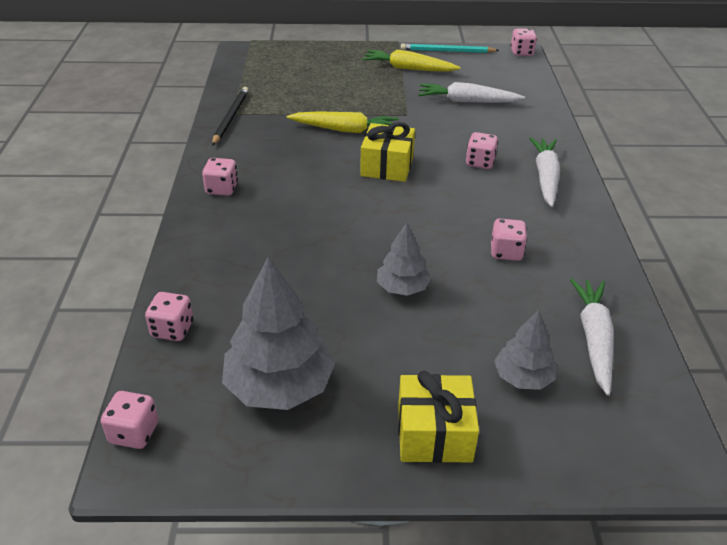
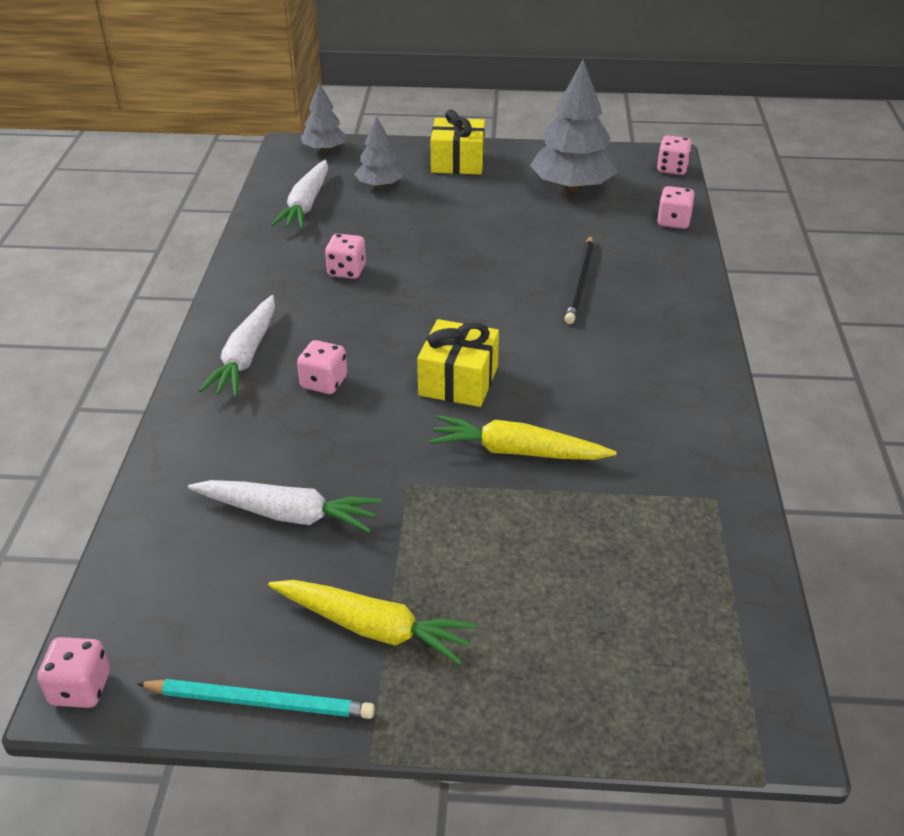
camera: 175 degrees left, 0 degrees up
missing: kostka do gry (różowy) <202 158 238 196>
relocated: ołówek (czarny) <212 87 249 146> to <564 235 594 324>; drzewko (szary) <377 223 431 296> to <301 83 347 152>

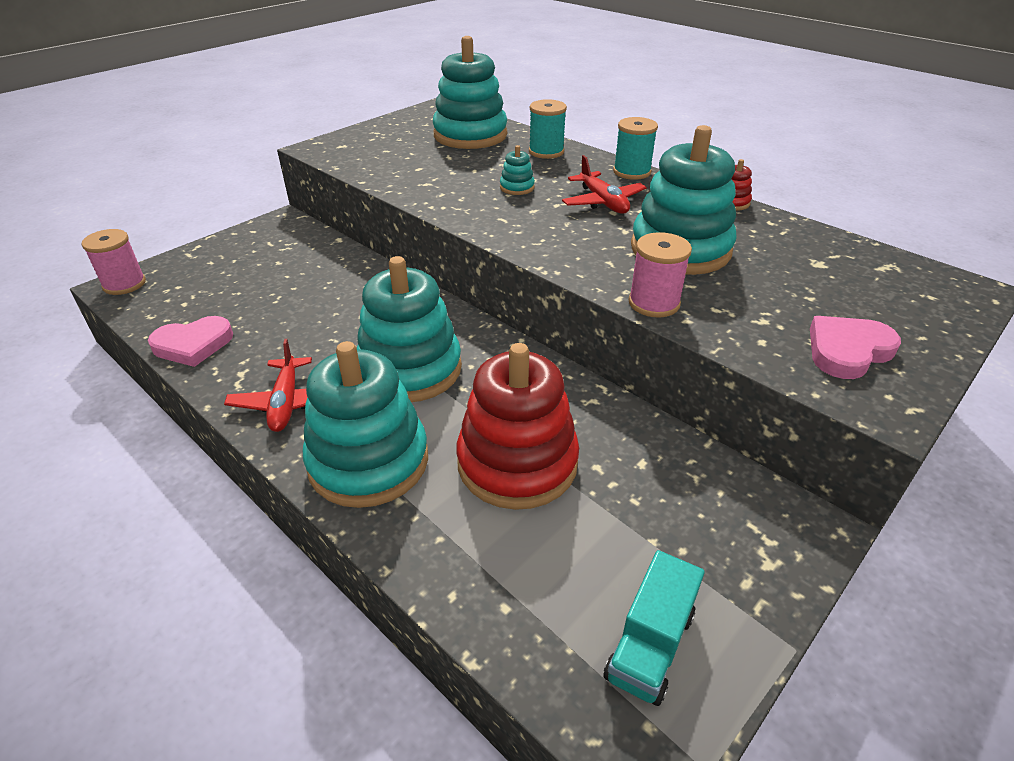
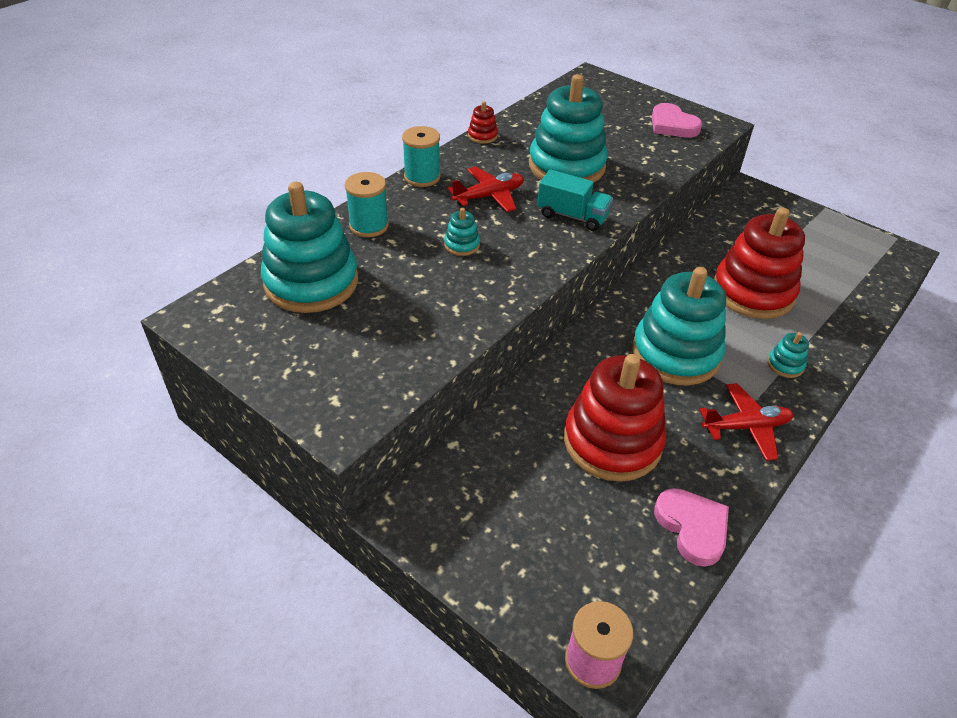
camera: 95 degrees left, 5 degrees up
missing: szpulka (różowy) <629 232 692 317>
appeared: zabawka nakładanka (czerwony) <564 354 666 482>
relocated: ciężarówka (turkusowy) <604 550 705 706> to <537 170 613 231>
size: zabawka nakładanka (turkusowy) <303 341 428 508> = <767 332 809 378> x0.41

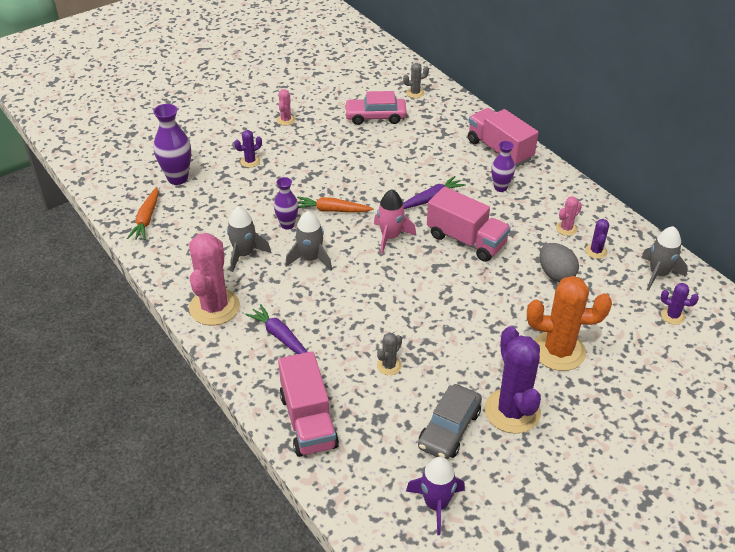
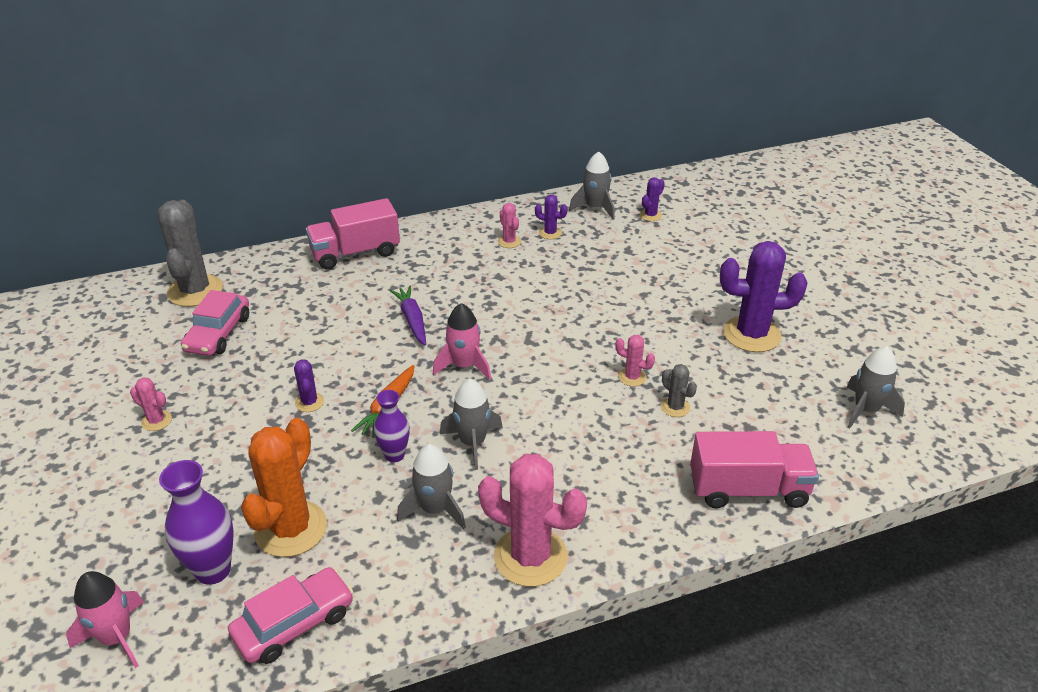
camera: 75 degrees left, 5 degrees down
missing: marchewka (fioletowy) <245 304 307 354>; samochód (szary) <418 384 482 460>; ciężarówka (różowy) <427 187 511 262>; wazon (fioletowy) <491 141 515 192>; jajko (szary) <539 243 579 282>
appeared: rakieta (różowy) <66 571 144 668>; kaktus (różowy) <615 335 655 386>
relocated: kaktus (fioletowy) <234 130 262 168> to <294 359 324 412>; kaktus (pomarańczowy) <527 276 612 371> to <241 418 327 557>
exchanged: marchewka (pomarańczowy) <127 187 159 240> to samochód (różowy) <228 567 353 664>
colour: rakieta (fioletowy) <406 457 465 535> to rakieta (szary) <846 346 905 428>
size: kaktus (szary) <403 63 429 98> = <157 200 223 307> x2.16

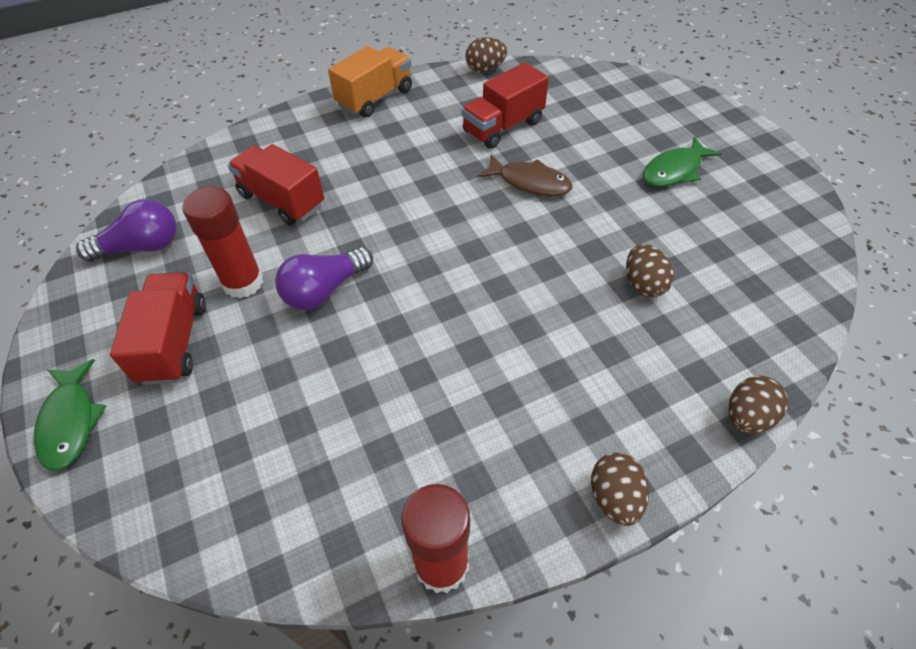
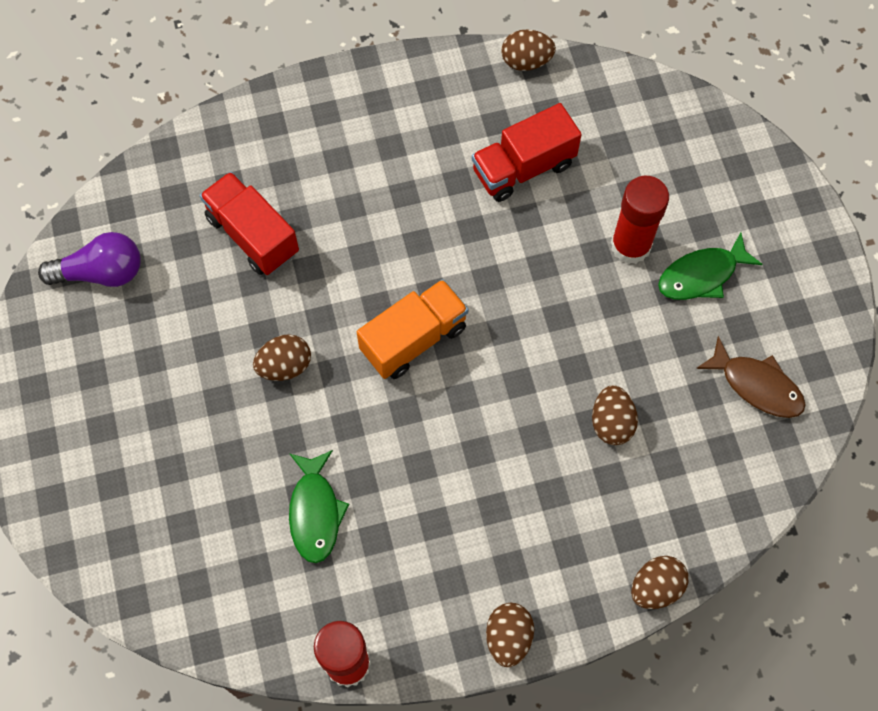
camera: 10 degrees right, 15 degrees up
missing: ciężarówka (czerwony) <110 272 206 385>
relocated: ryba (zielony) <34 359 106 471> to <289 450 350 563>; klej w sztyfcie (czerwony) <182 186 263 299> to <611 176 669 264>; ciężarówka (pomarańczowy) <328 46 412 118> to <357 279 469 379>; ryba (brązowy) <477 154 572 196> to <696 336 806 418>
exchanged: żarówka (fioletowy) <275 247 373 310> to jajko (brązowy) <253 334 311 381>

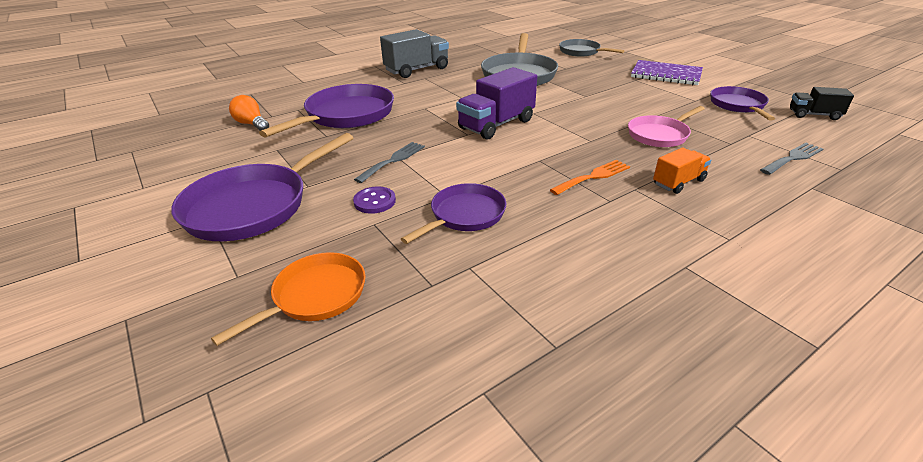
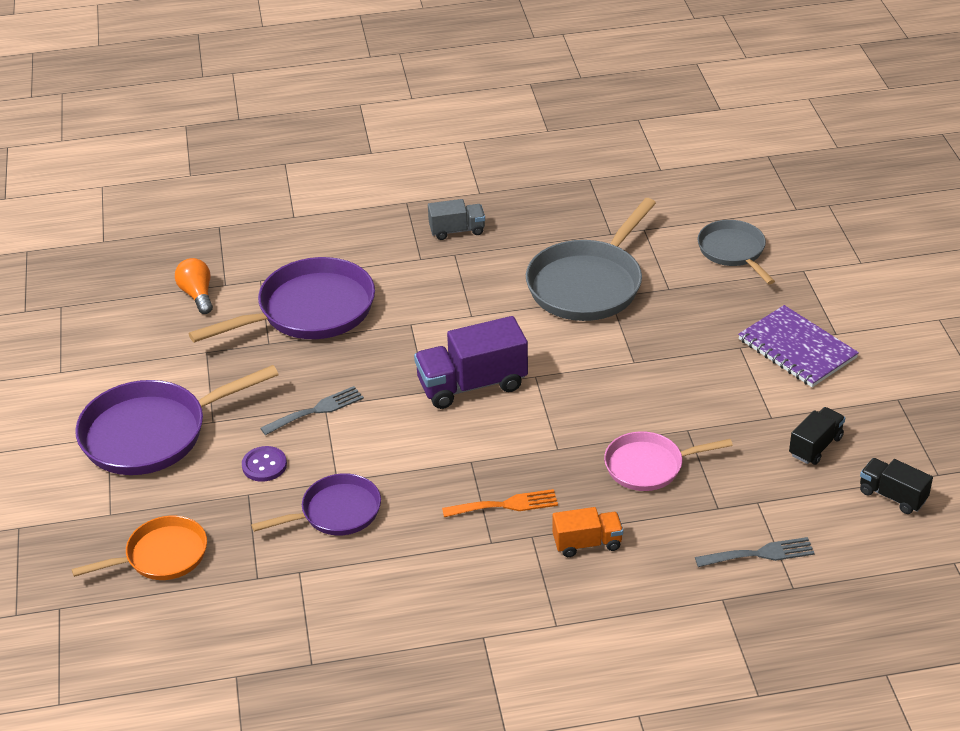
camera: 25 degrees right, 5 degrees up
exchanged: patelnia (fioletowy) <710 86 775 121> to ciężarówka (czarny) <789 407 845 465>
size: ciężarówka (szary) <380 29 449 78> = <428 199 485 240> x0.57

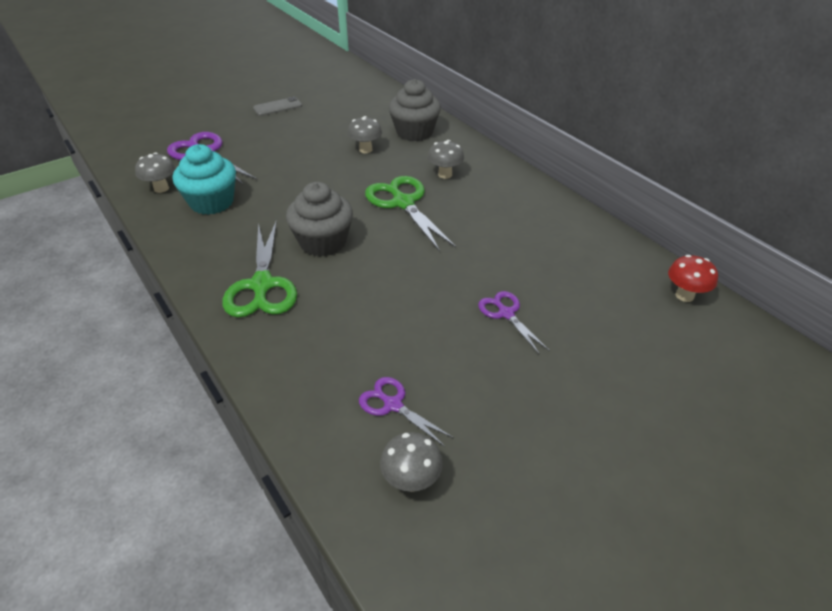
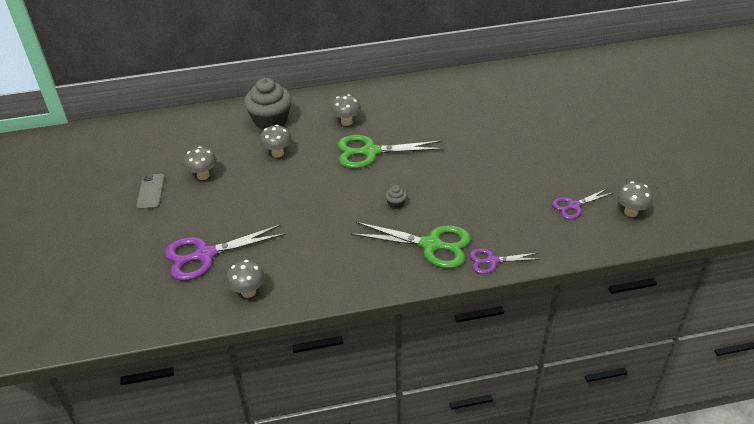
camera: 65 degrees left, 0 degrees up
missing: muffinka (turkusowy) <173 144 236 215>; grzyb (czerwony) <668 255 718 302>
appeared: grzyb (szary) <184 146 217 180>
relocated: nożyczki (fioletowy) <478 291 550 355> to <469 249 538 274>
size: muffinka (szary) <286 182 353 257> = <385 185 407 209> x0.42

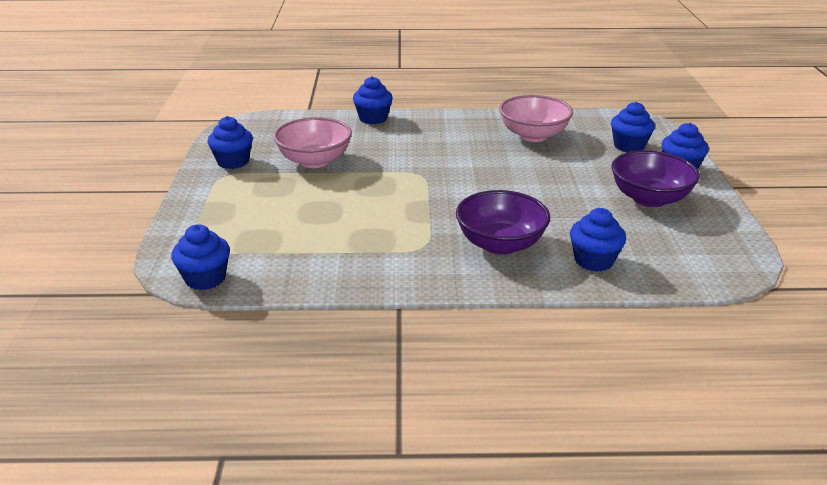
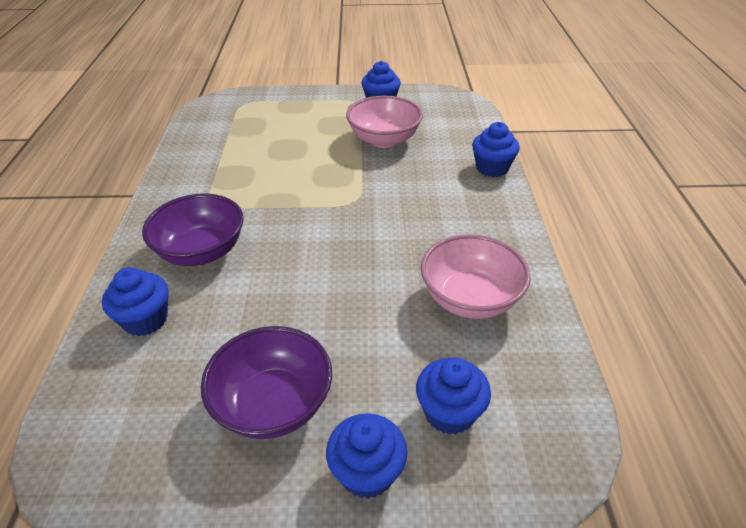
camera: 90 degrees right, 10 degrees up
missing: muffinka (niebieski) <171 224 230 290>

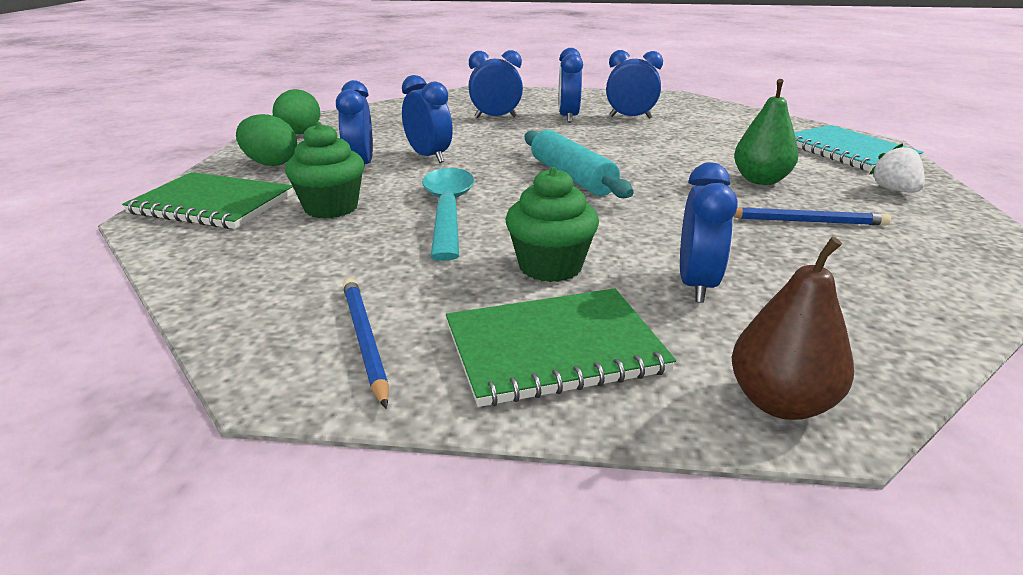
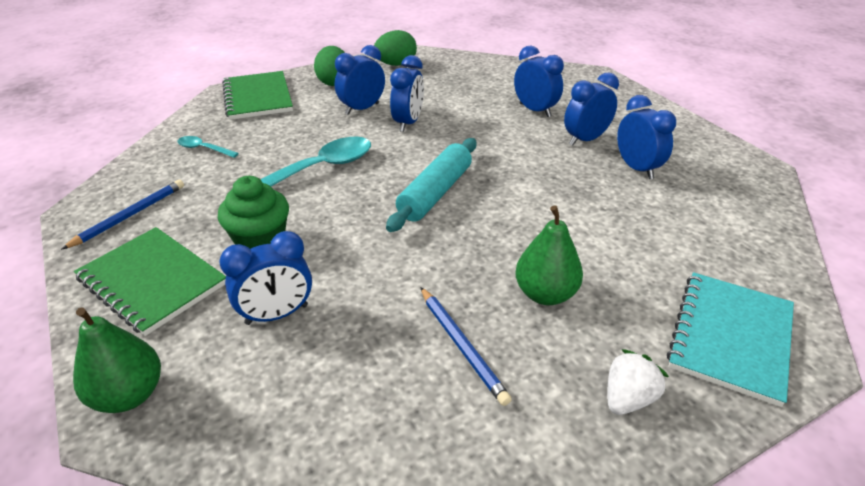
camera: 55 degrees right, 10 degrees up
missing: muffinka (zielony) <285 122 364 218>
appeared: łyżka (turkusowy) <177 136 239 158>
colour: gruszka (brązowy) <732 237 854 420> to gruszka (zielony) <73 308 161 413>

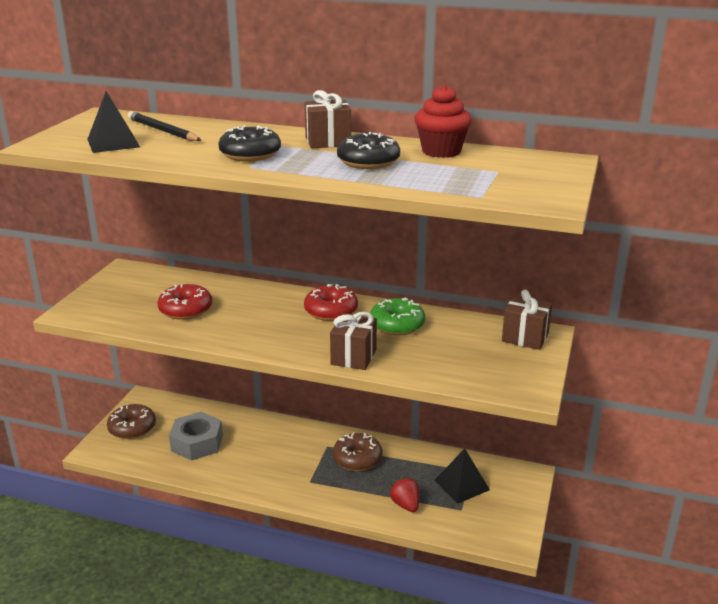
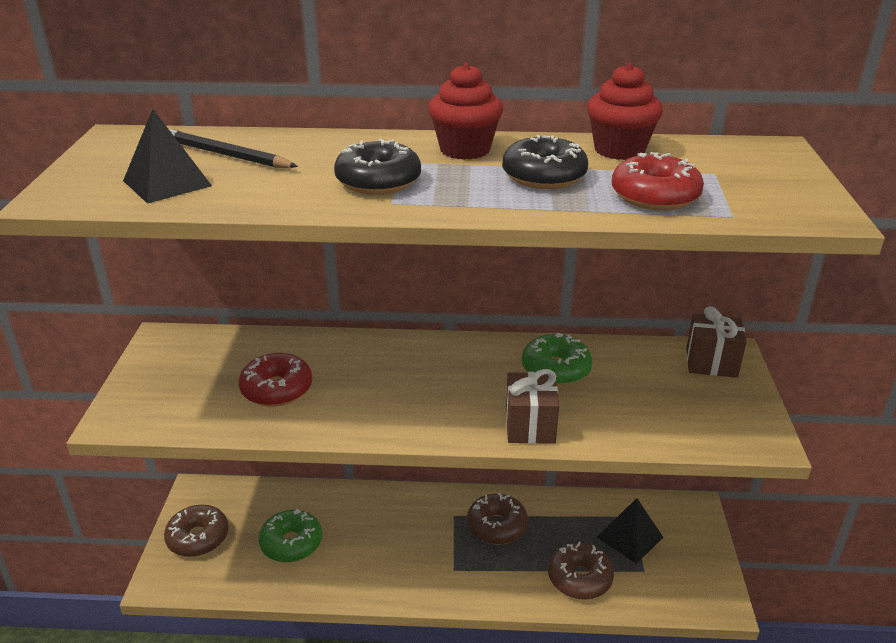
camera: 15 degrees left, 5 degrees up
relocated: donut (czerwony) <304 284 358 321> to <612 152 704 211>
exchanged: nakrętka (szary) <169 412 223 461> to donut (zielony) <259 509 322 562>; prezent (brązowy) <305 90 351 148> to muffinka (czerwony) <428 63 503 160>; truskawka (czerwony) <390 478 419 512> to donut (brązowy) <548 542 614 600>

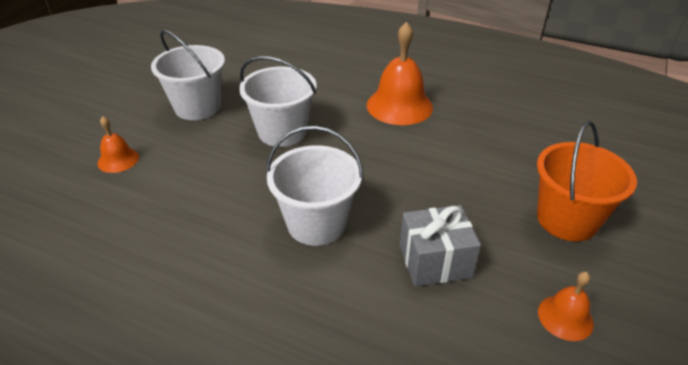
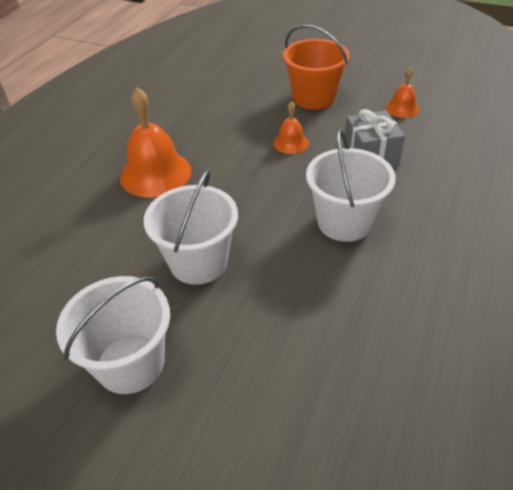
camera: 90 degrees left, 5 degrees up
relocated: dzwonek (pomarańczowy) <98 116 139 173> to <273 101 309 154>

